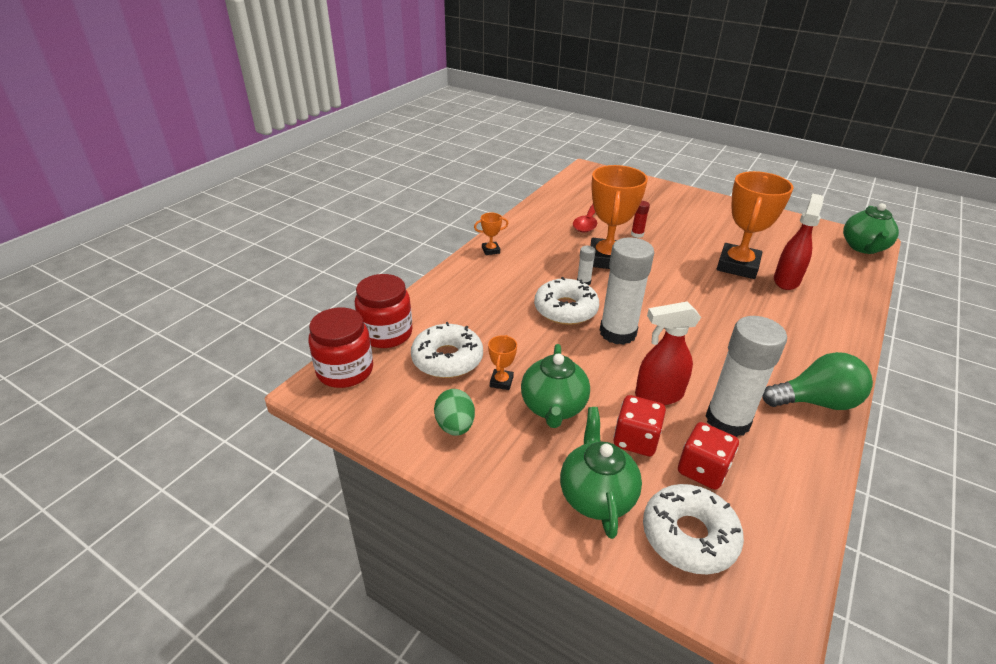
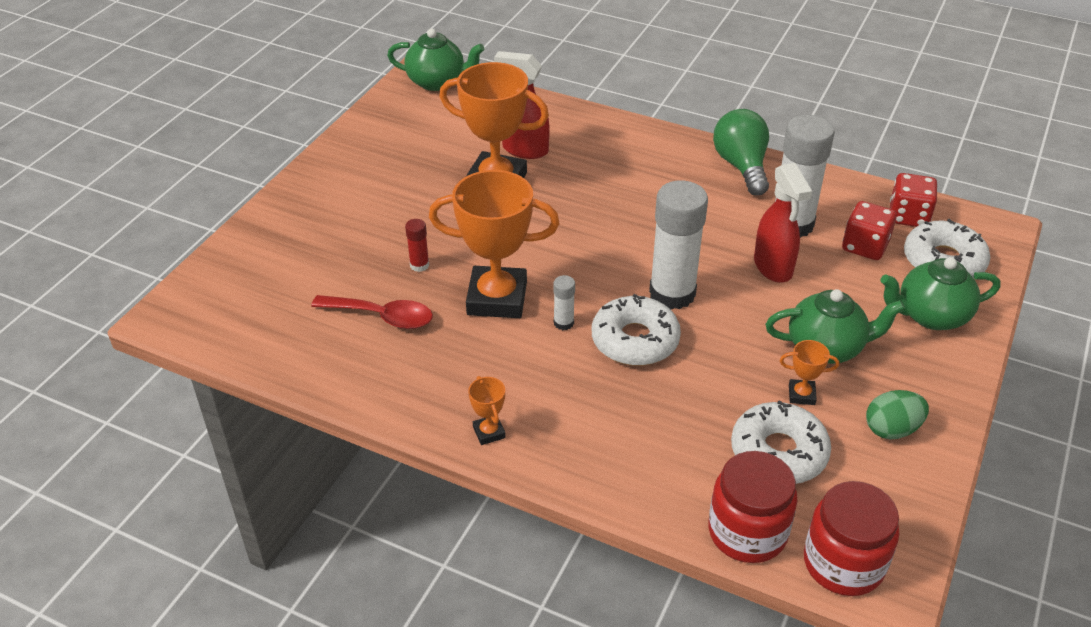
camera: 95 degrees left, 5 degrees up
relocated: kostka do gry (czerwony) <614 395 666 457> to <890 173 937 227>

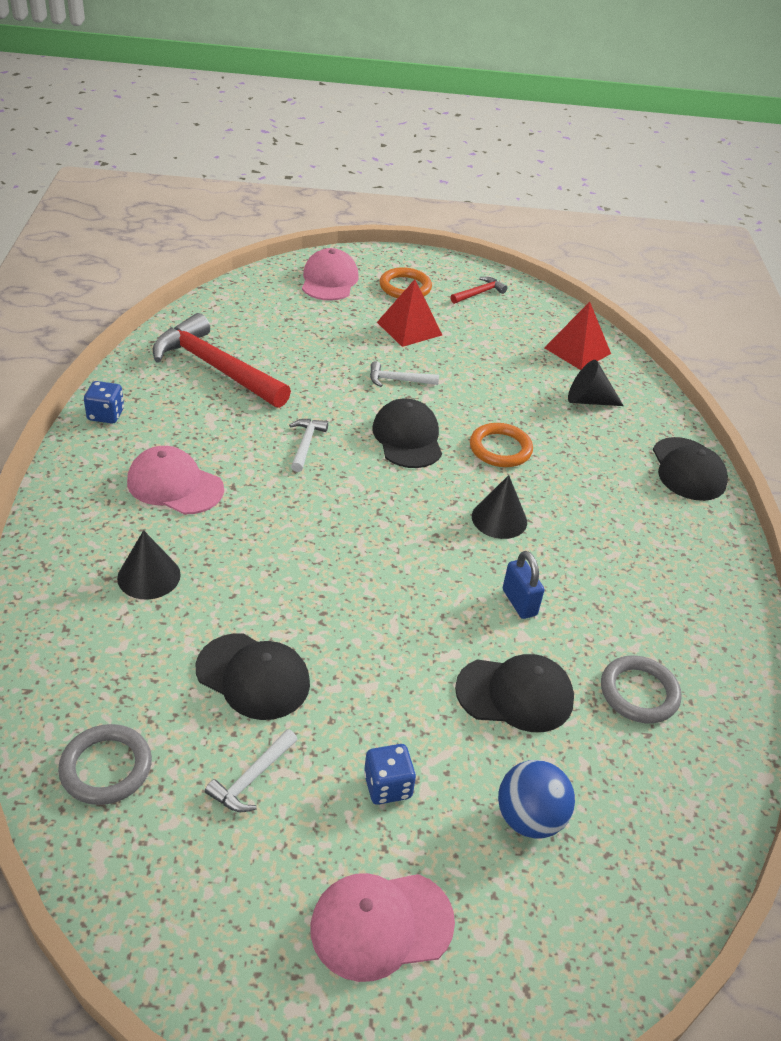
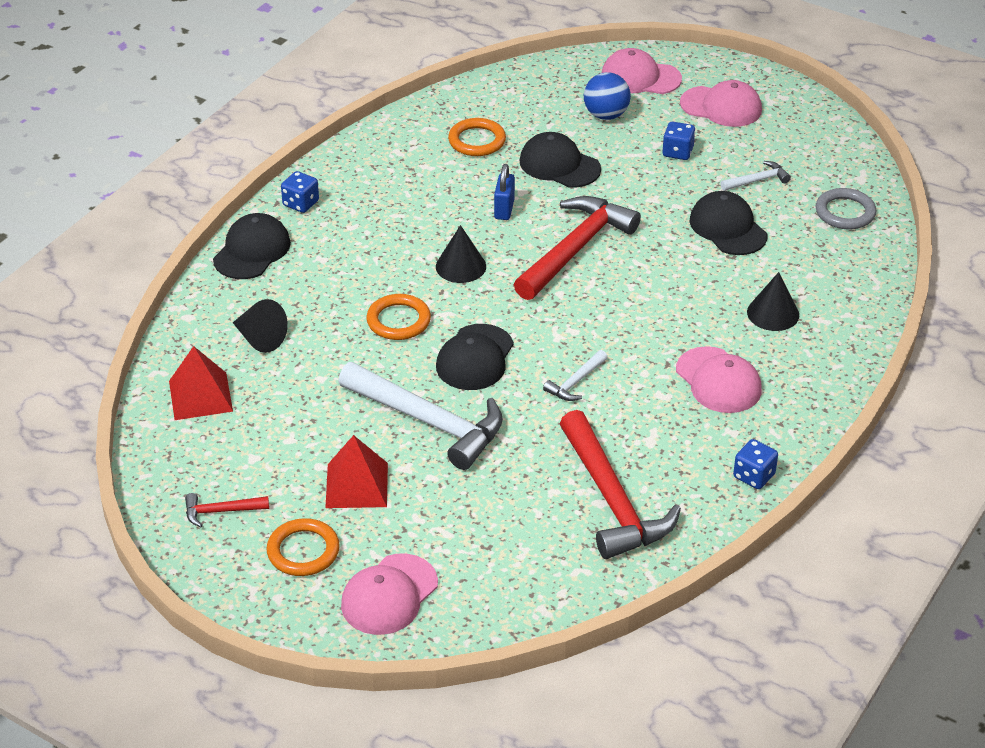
camera: 145 degrees left, 0 degrees up
appeared: kostka do gry (niebieski) <281 171 319 213>; młotek (czerwony) <514 196 641 300>; czapka (różowy) <602 48 682 94>
colour: pierścień (szary) <601 656 682 723> to pierścień (pomarańczowy) <448 118 506 156>
size: młotek (biały) <370 361 439 387> = <338 362 503 470> x2.24

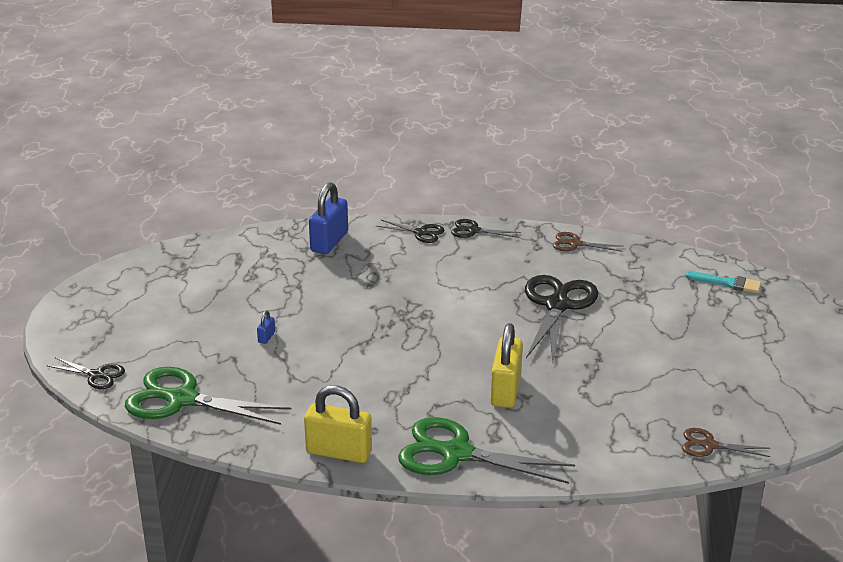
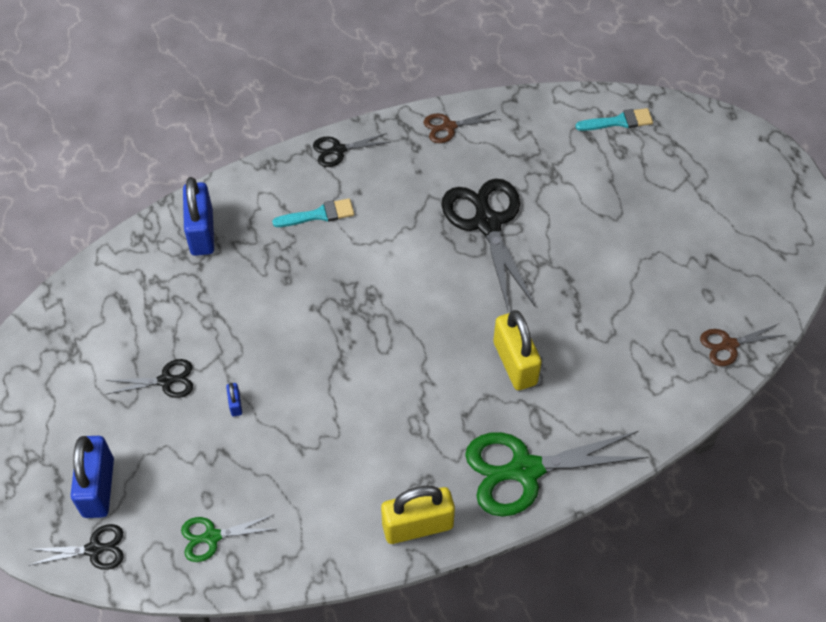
camera: 30 degrees left, 25 degrees up
appeared: kłódka (niebieski) <70 436 114 518>; pędzel (turkusowy) <272 198 354 227>
relocated: nożyczki (czarny) <377 219 444 243> to <105 359 193 398>
size: nożyczki (zielony) <125 367 292 425> = <181 515 275 562> x0.51

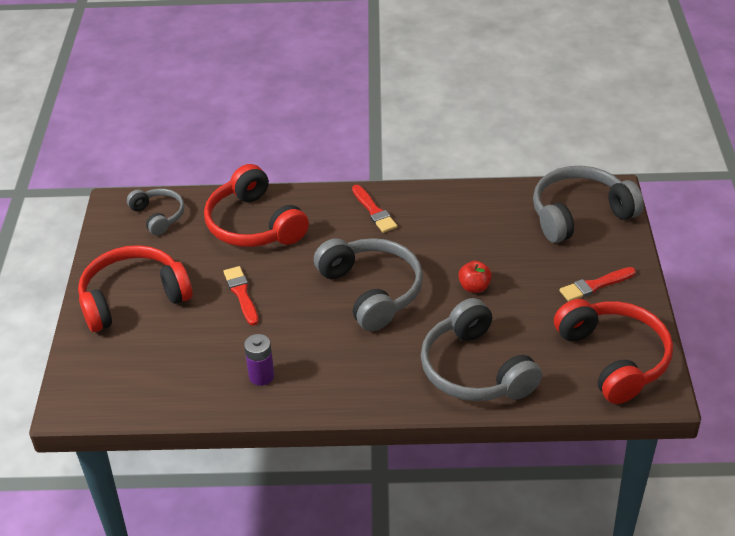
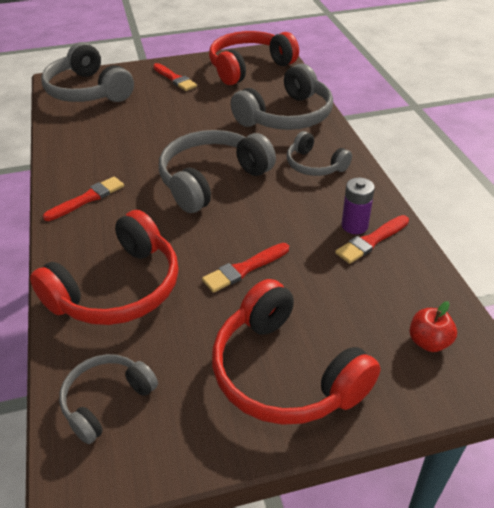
camera: 105 degrees left, 0 degrees up
appeared: słuchawki (szary) <287 131 352 176>; pędzel (czerwony) <335 215 409 264>
relocated: jabłko (czerwony) <458 261 492 293> to <409 301 457 352>

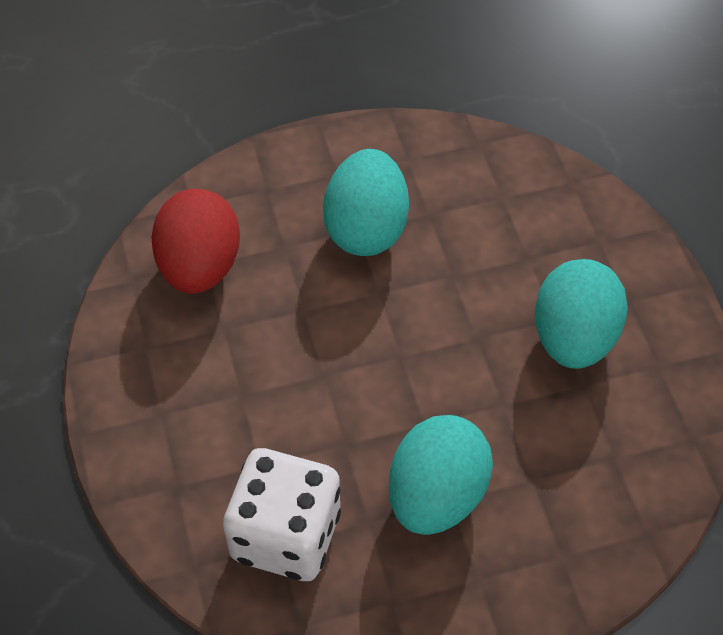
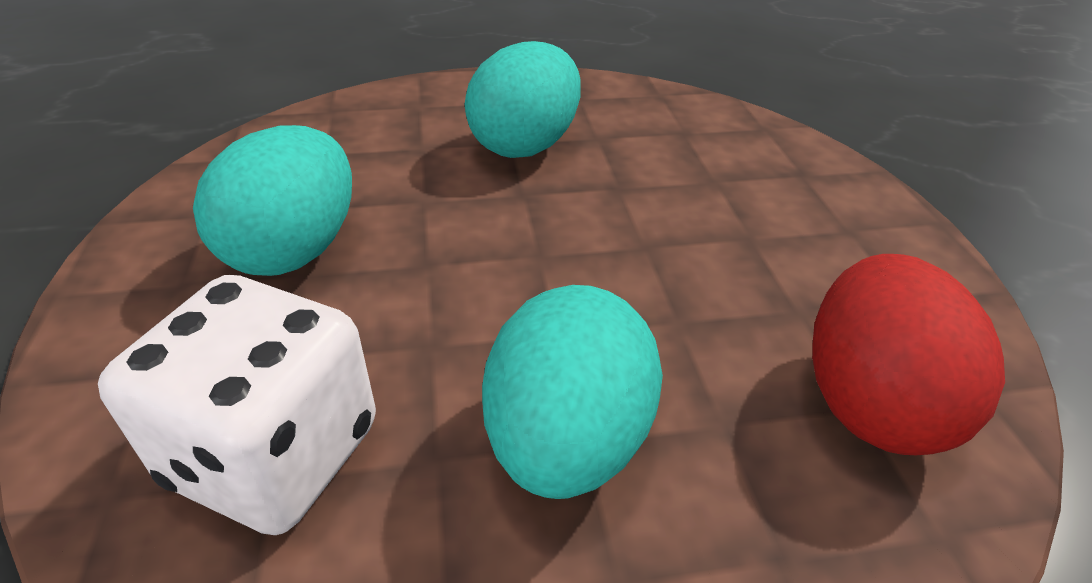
camera: 175 degrees left, 15 degrees down
relocated: kostka do gry (biały) <223 448 341 581> to <98 275 376 535>

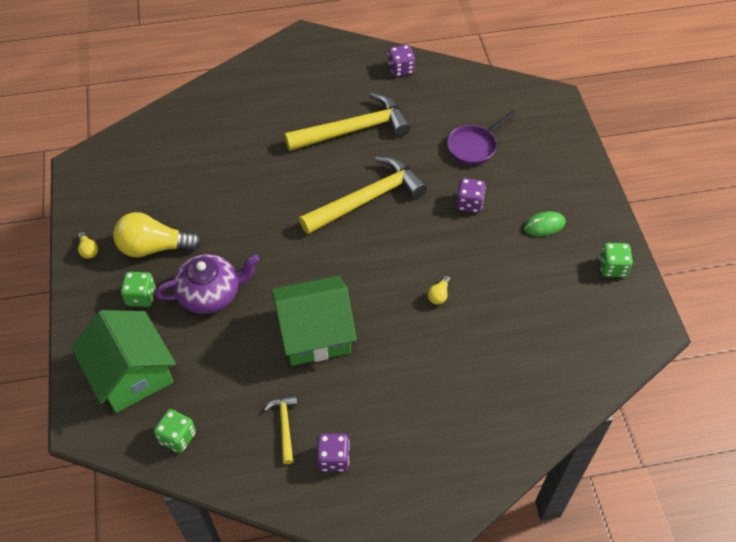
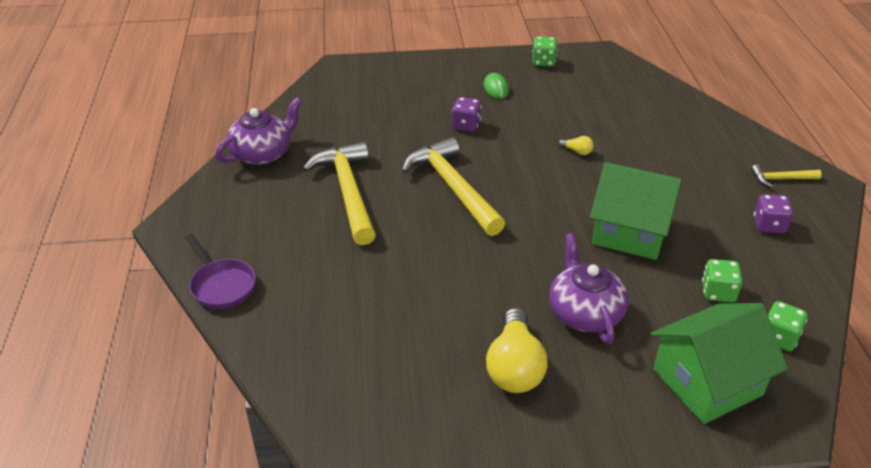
camera: 85 degrees left, 15 degrees down
missing: żarówka (żółty) <78 232 98 259>
relocated: kostka do gry (zielony) <121 272 156 307> to <702 259 743 302>; młotek (żółty) <264 395 297 464> to <751 164 822 188>; patelnia (fioletowy) <447 110 517 165> to <185 234 256 309>
exchanged: kostka do gry (fioletowy) <388 45 415 77> to imbryk (fioletowy) <216 97 302 165>
spun: domek (zielony) <271 276 357 366> = <590 162 682 260> 60 degrees counterclockwise

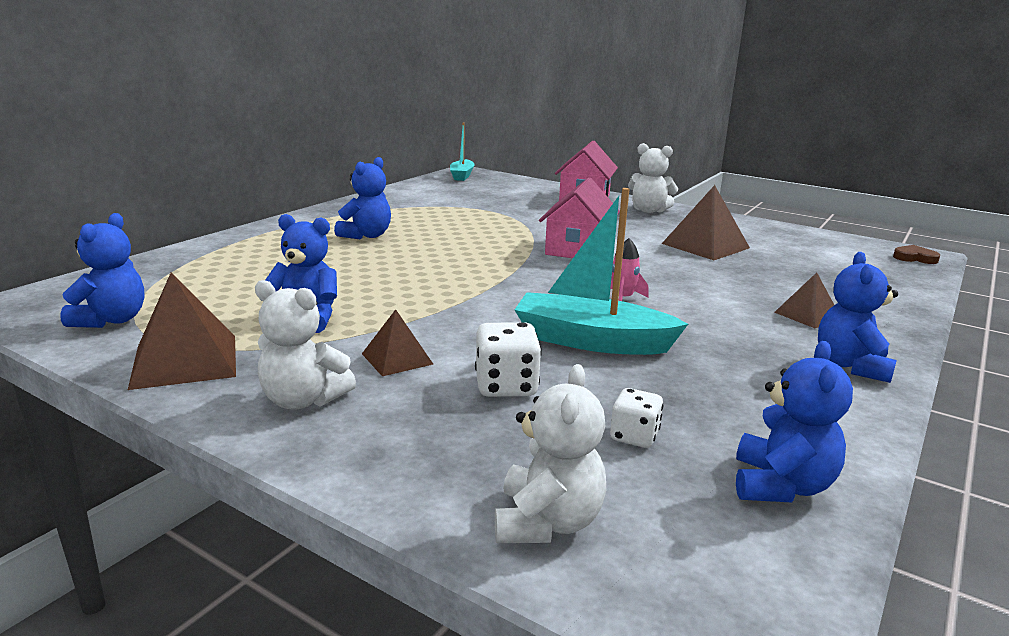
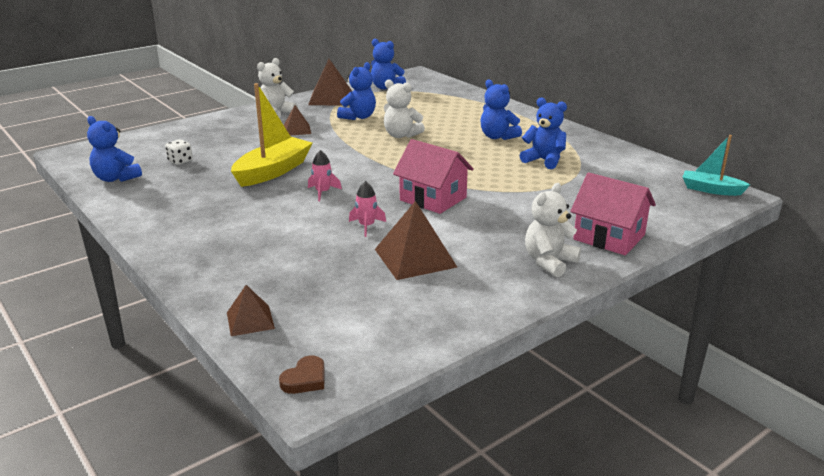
camera: 110 degrees right, 5 degrees up
missing: kostka do gry (biały) <475 322 542 397>
appeared: rakieta (różowy) <349 181 386 237>
relocated: miś (biały) <495 364 607 543> to <384 79 425 138>; piramida (brązowy) <774 272 834 328> to <227 285 275 336>; miś (niebieski) <818 252 898 383> to <519 98 567 169>
colour: łódka (turkusowy) <514 188 688 355> to łódka (żółty) <231 83 312 187>

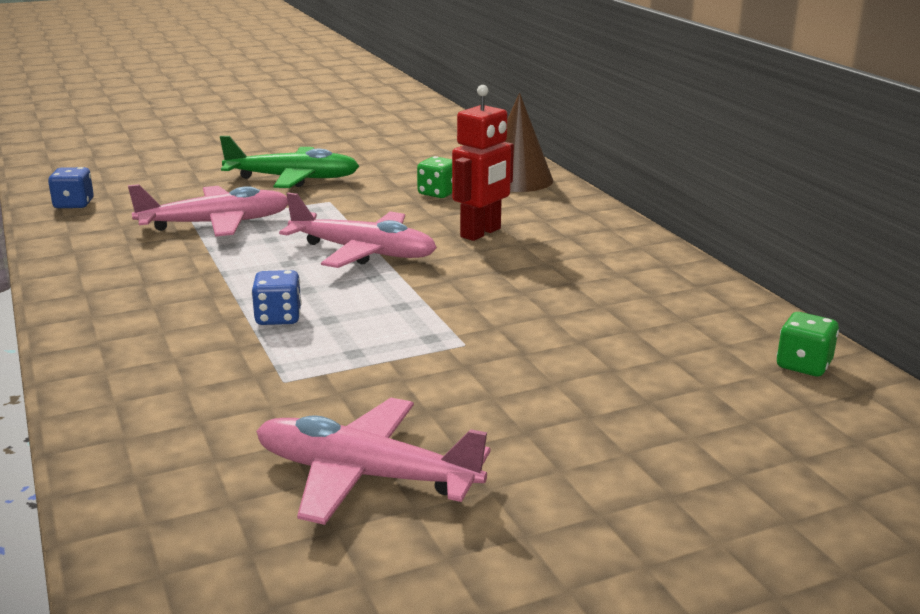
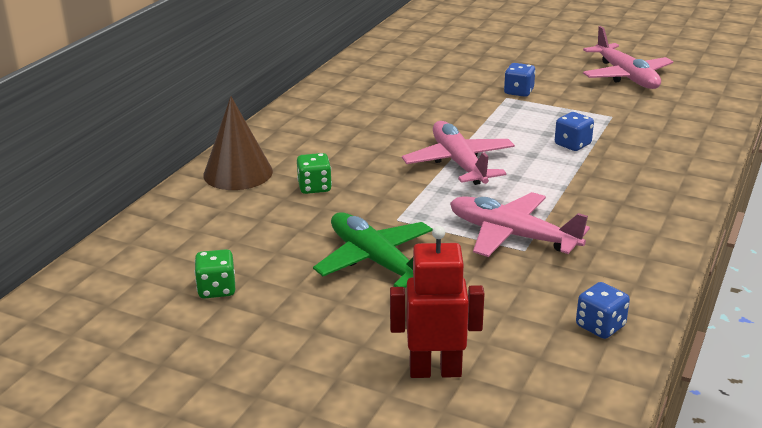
camera: 130 degrees left, 5 degrees up
appeared: kostka do gry (niebieski) <504 63 536 97>
relocated: robot (czerwony) <452 85 514 241> to <390 226 484 378>; kostka do gry (zielony) <776 312 839 376> to <194 249 235 299>

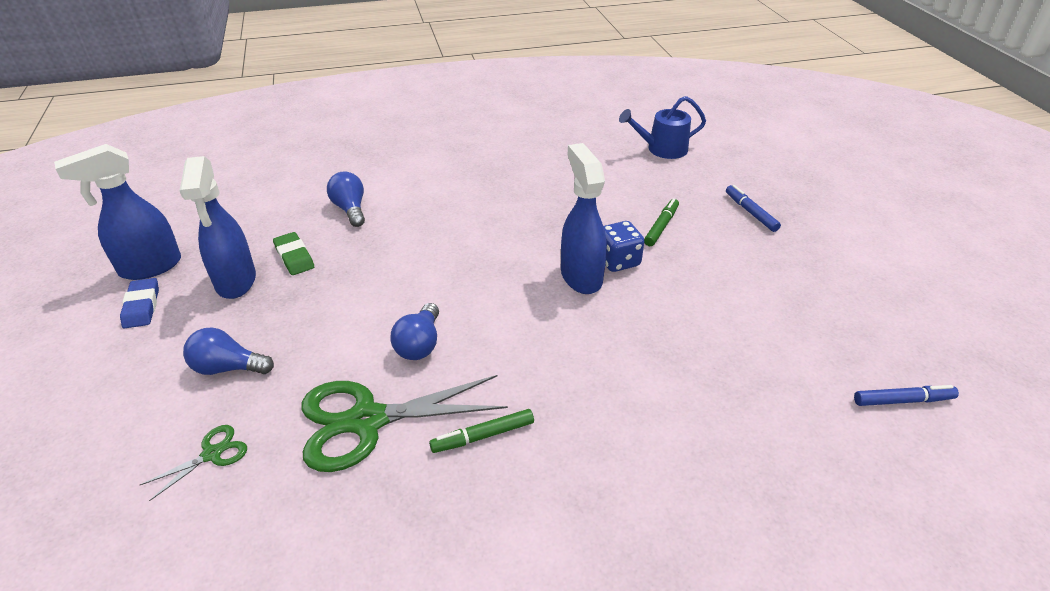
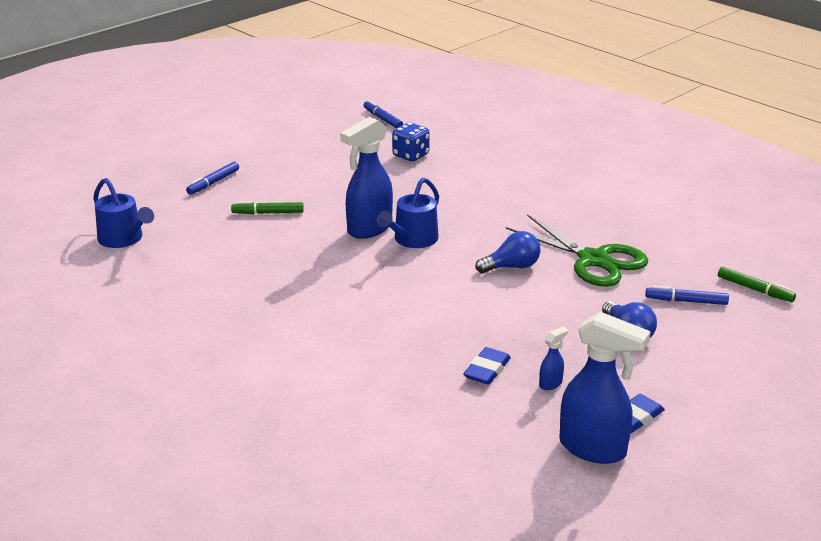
camera: 120 degrees left, 10 degrees down
missing: żarówka (niebieski) <327 171 365 227>
appeared: konewka (niebieski) <377 178 439 248>
relocated: flamaster (zielony) <429 409 534 453> to <718 267 796 302>; kostka do gry (niebieski) <604 221 645 272> to <392 123 430 161>
exchanged: nożyczki (zielony) <140 425 247 501> to flamaster (niebieski) <645 286 729 305>
colour: gumka do mazania (zielony) <273 232 314 275> to gumka do mazania (niebieski) <463 347 511 385>
size: spryskiwacz (niebieski) <179 156 256 299> = <539 327 568 390> x0.43

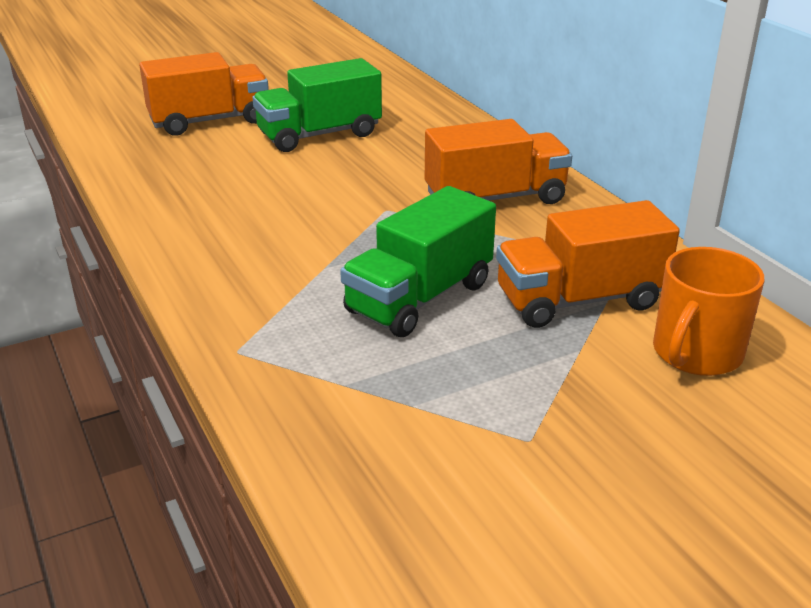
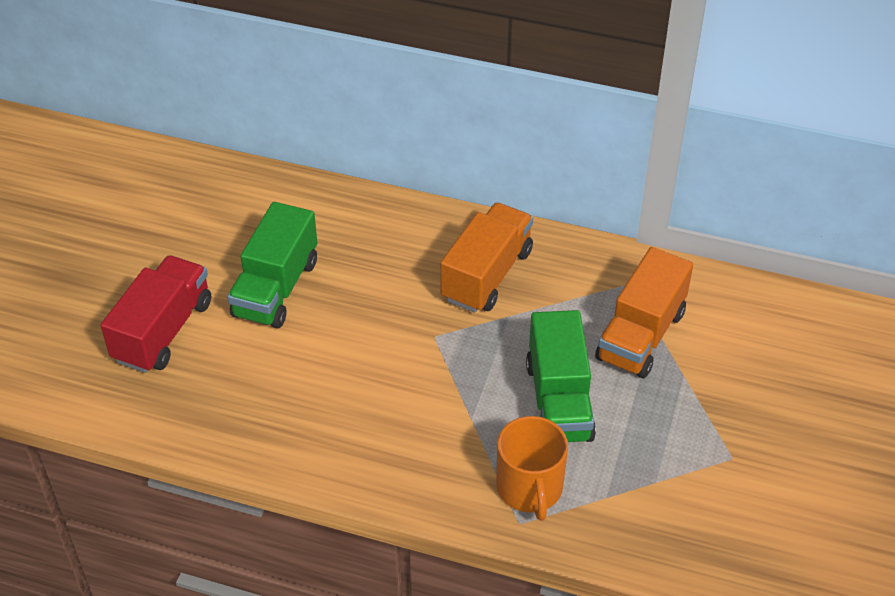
camera: 45 degrees left, 15 degrees up
relocated: kubek (pomarańczowy) <653 247 764 376> to <496 416 568 521>
colour: ciężarówka (pomarańczowy) <139 52 269 136> to ciężarówka (czerwony) <100 255 211 373>

